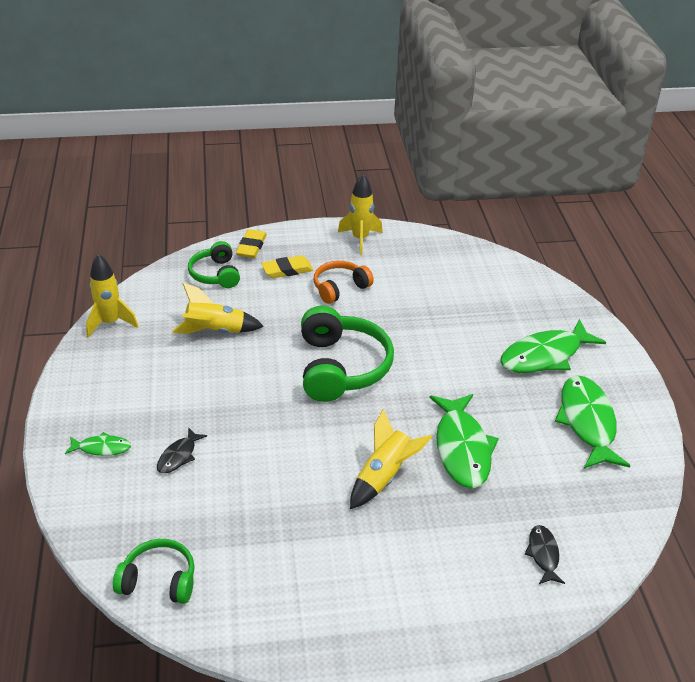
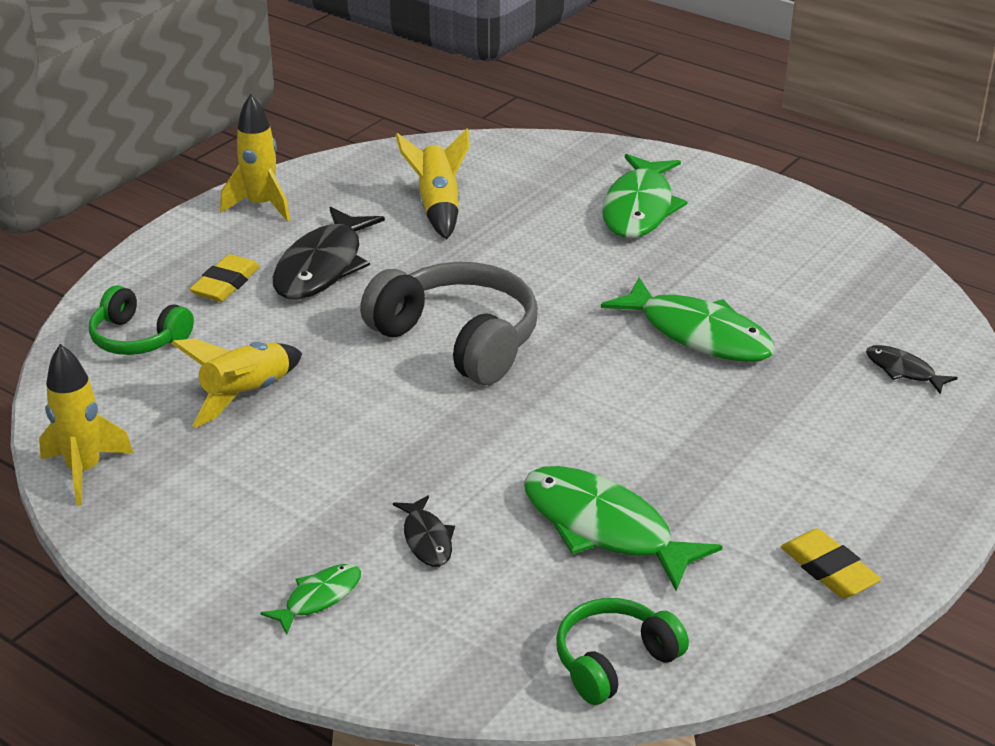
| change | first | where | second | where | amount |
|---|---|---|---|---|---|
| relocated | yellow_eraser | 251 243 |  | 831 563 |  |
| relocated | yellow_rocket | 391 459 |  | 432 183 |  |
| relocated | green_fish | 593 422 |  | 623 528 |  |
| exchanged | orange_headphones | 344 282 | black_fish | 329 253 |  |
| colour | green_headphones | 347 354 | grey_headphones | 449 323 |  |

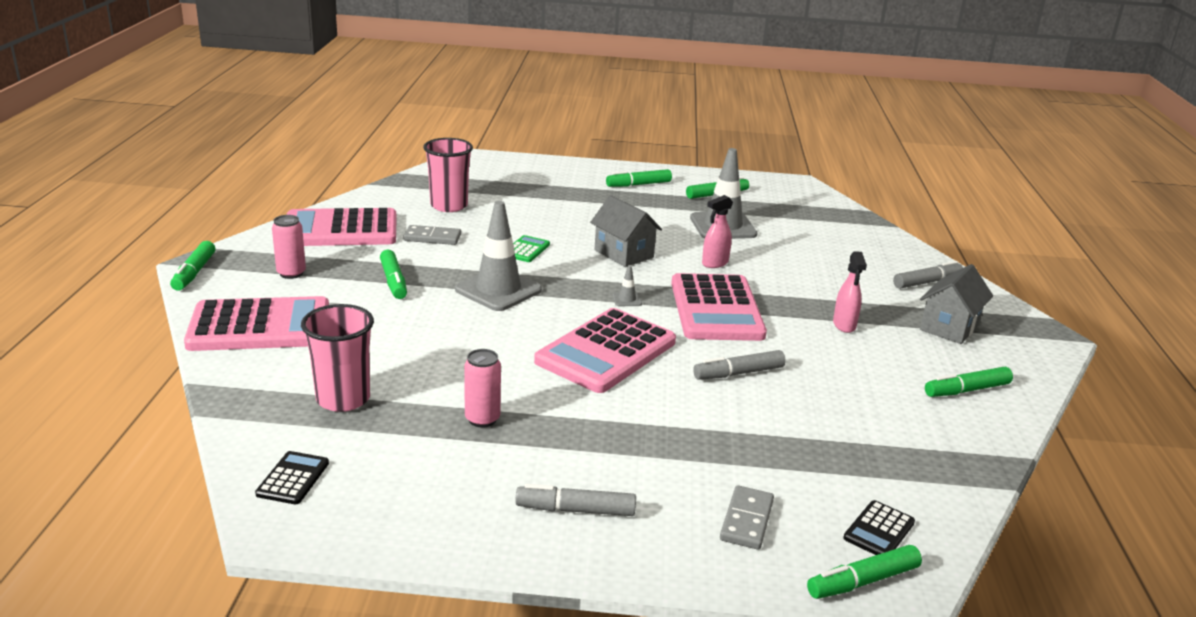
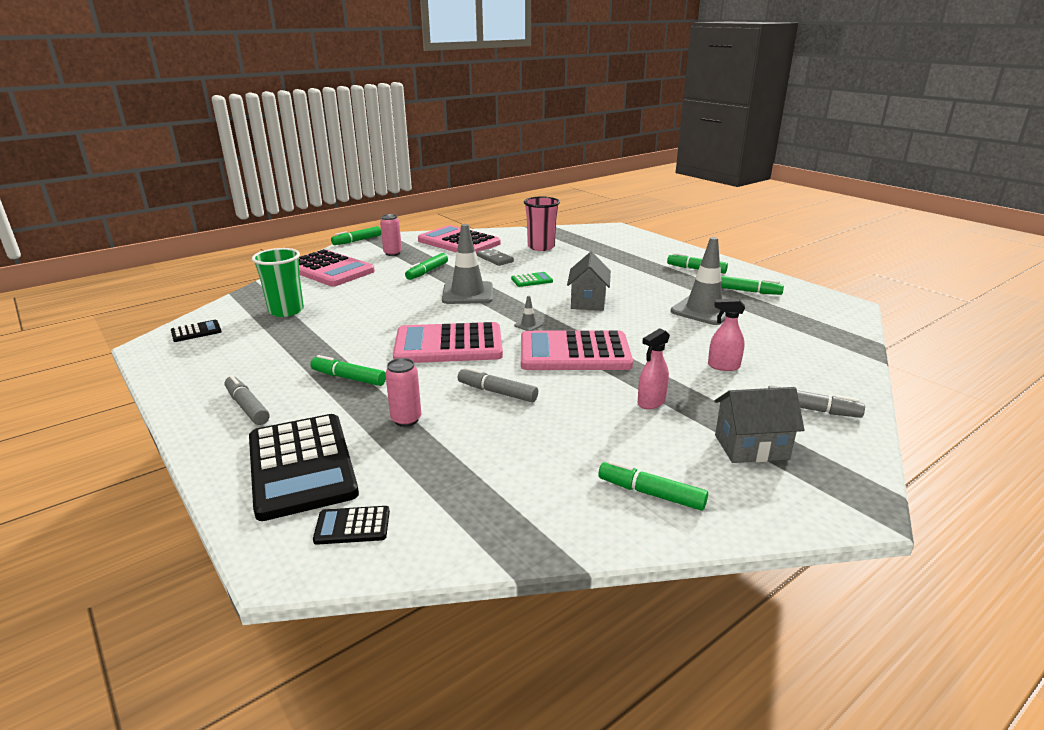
| change | first | where | second | where | amount |
|---|---|---|---|---|---|
| relocated | pink_can | 482 388 |  | 403 392 |  |
| relocated | pink_spray_bottle | 717 231 |  | 726 335 |  |
| relocated | green_marker | 864 572 |  | 348 370 |  |
| exchanged | grey_domino | 747 517 | black_calculator | 304 467 |  |
| colour | pink_cup | 337 358 | green_cup | 278 282 |  |
| spun | pink_calculator | 719 307 |  | 577 350 | 45 degrees clockwise |

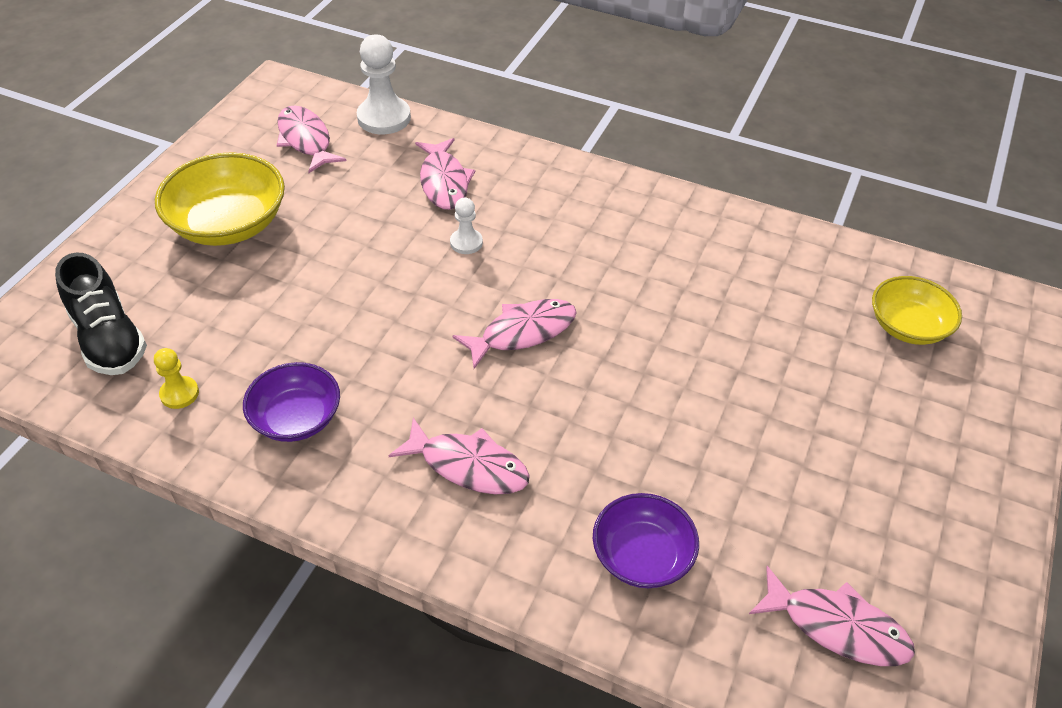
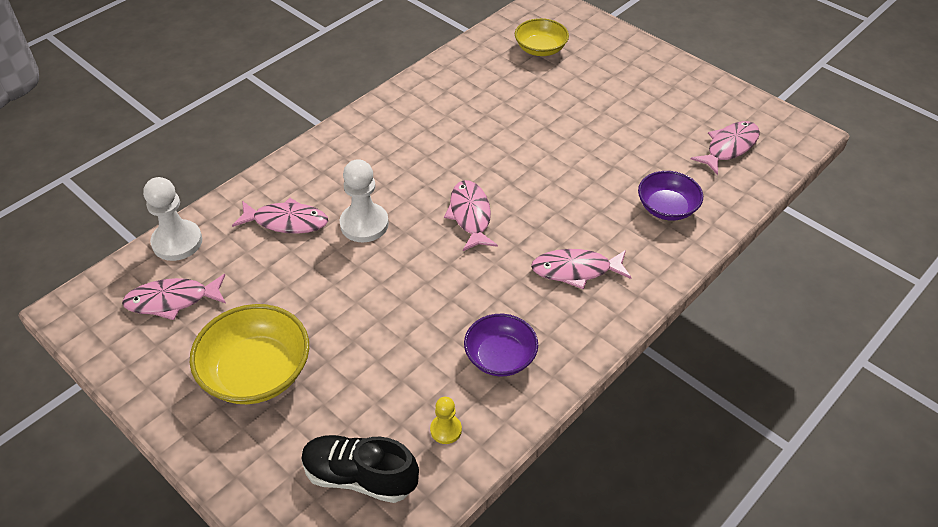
| change | first | where | second | where | amount |
|---|---|---|---|---|---|
| spun | black_shoe | 101 313 |  | 360 469 | 150 degrees counterclockwise |
| spun | pink_fish | 459 456 |  | 581 269 | 135 degrees counterclockwise |
| size | white_pawn | 466 226 |  | 364 200 | x1.84 |

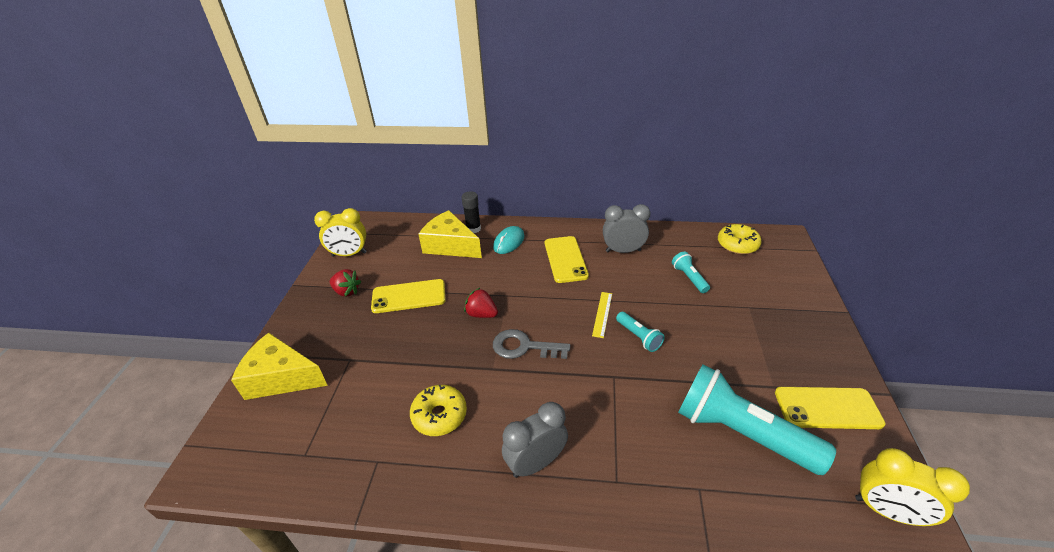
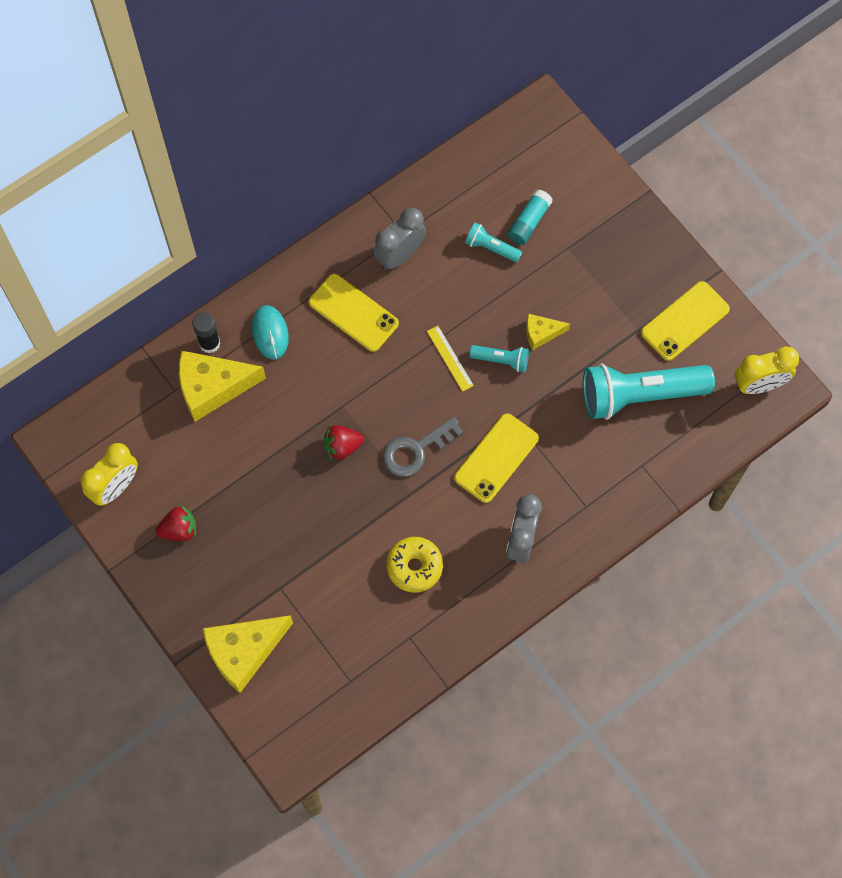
| change | first | where | second | where | amount |
|---|---|---|---|---|---|
| missing | yellow_donut | 740 239 |  |  |  |
| appeared |  |  | turquoise_glue_stick | 530 217 |  |
| appeared |  |  | yellow_cheese | 548 332 |  |
| relocated | yellow_phone | 408 296 |  | 496 458 |  |

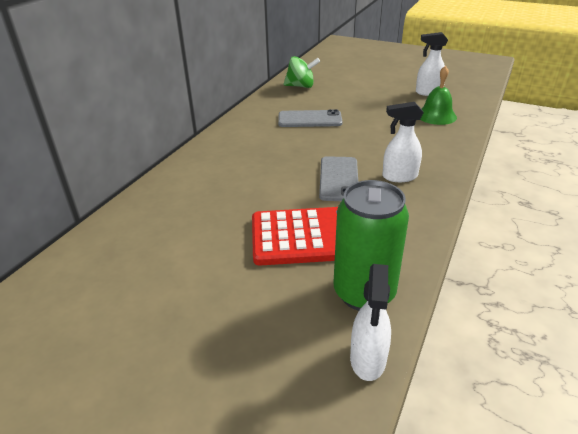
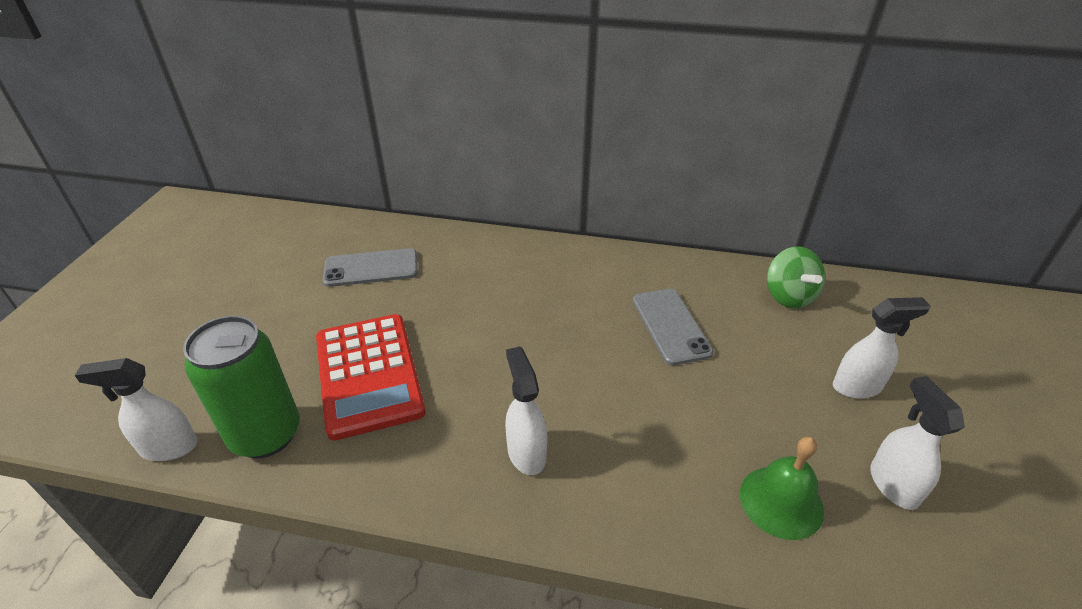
| change | first | where | second | where | amount |
|---|---|---|---|---|---|
| appeared |  |  | white_spray_bottle | 882 348 |  |
| relocated | grey_phone | 338 178 |  | 370 267 |  |

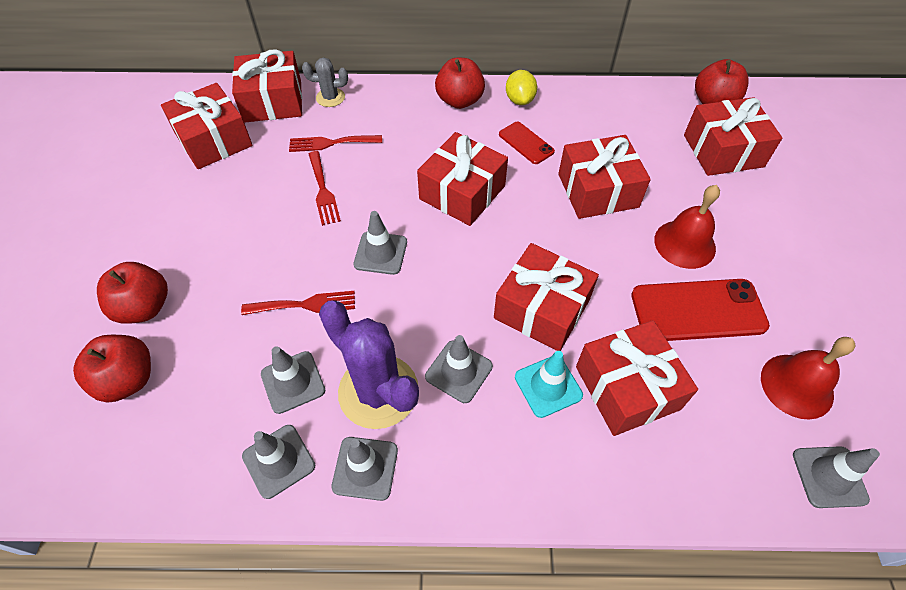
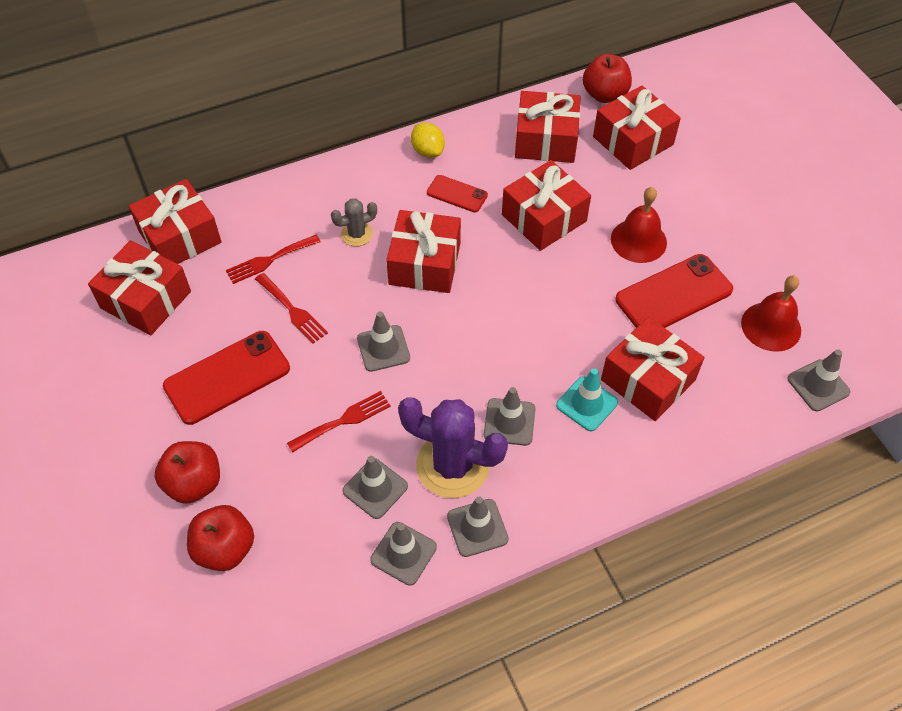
| change | first | where | second | where | amount |
|---|---|---|---|---|---|
| missing | red_apple | 460 83 |  |  |  |
| appeared |  |  | red_phone | 226 378 |  |
| relocated | grey_cactus | 325 82 |  | 354 222 |  |
| relocated | red_gift | 546 297 |  | 548 127 |  |

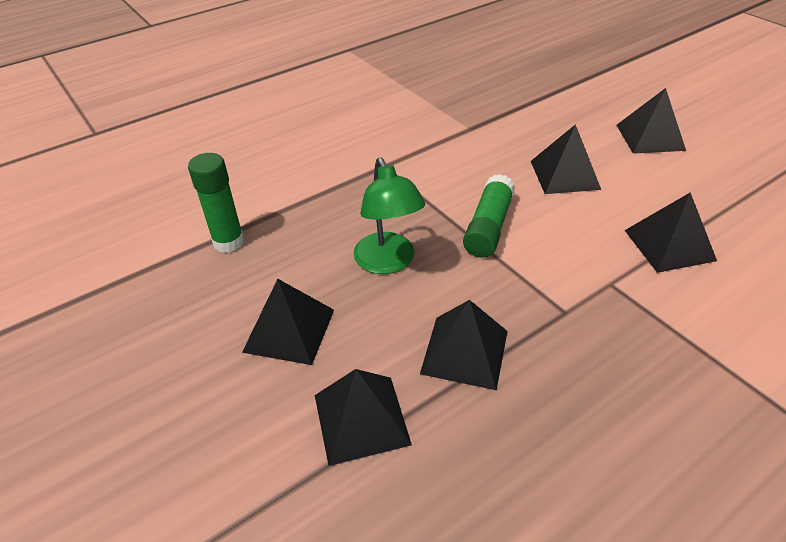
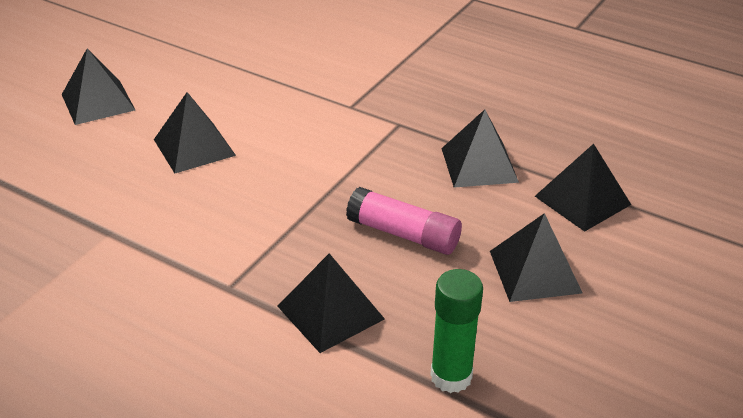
| change | first | where | second | where | amount |
|---|---|---|---|---|---|
| missing | green_glue_stick | 489 215 |  |  |  |
| relocated | black_pyramid | 671 232 |  | 331 303 |  |
| exchanged | green_lamp | 389 216 | pink_glue_stick | 404 221 |  |

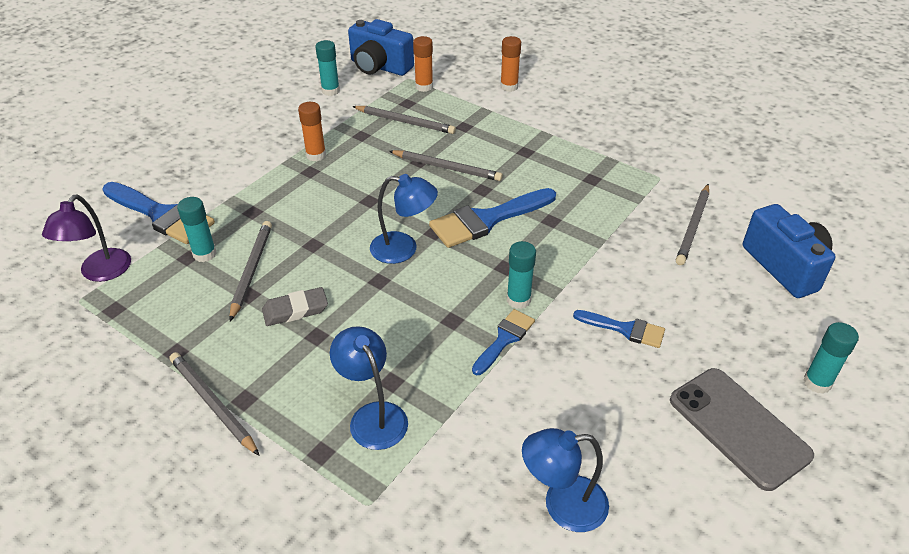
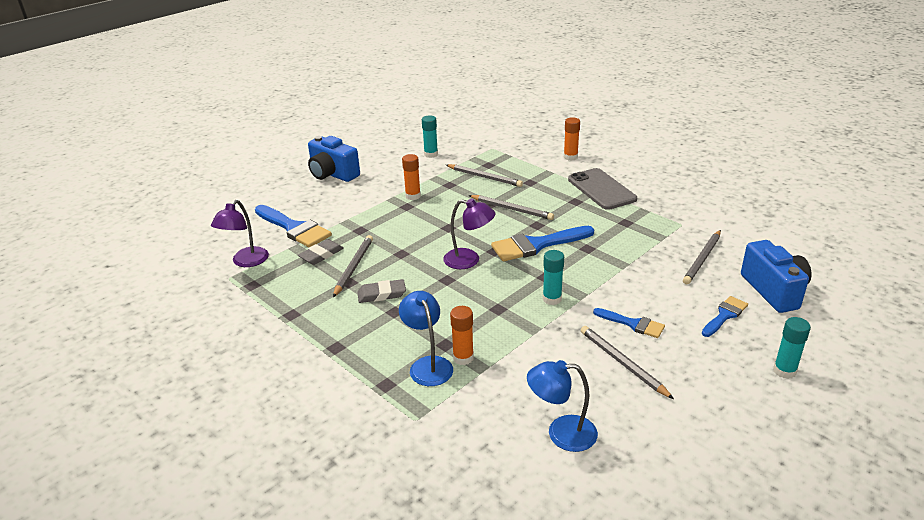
| change | first | where | second | where | amount |
|---|---|---|---|---|---|
| relocated | grey_pencil | 215 404 |  | 627 362 |  |
| relocated | blue_camera | 381 47 |  | 334 159 |  |
| relocated | orange_glue_stick | 423 64 |  | 462 335 |  |
| relocated | blue_brush | 503 342 |  | 725 316 |  |
| relocated | grey_phone | 742 429 |  | 602 189 |  |
| exchanged | turquoise_glue_stick | 197 229 | grey_eraser | 321 252 |  |
| colour | blue_lamp | 404 219 | purple_lamp | 469 234 |  |

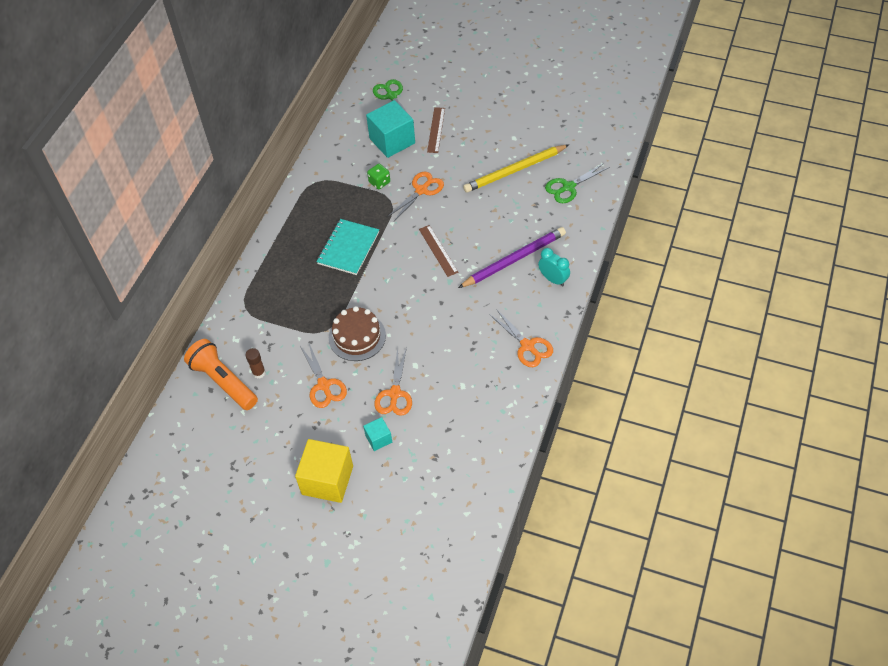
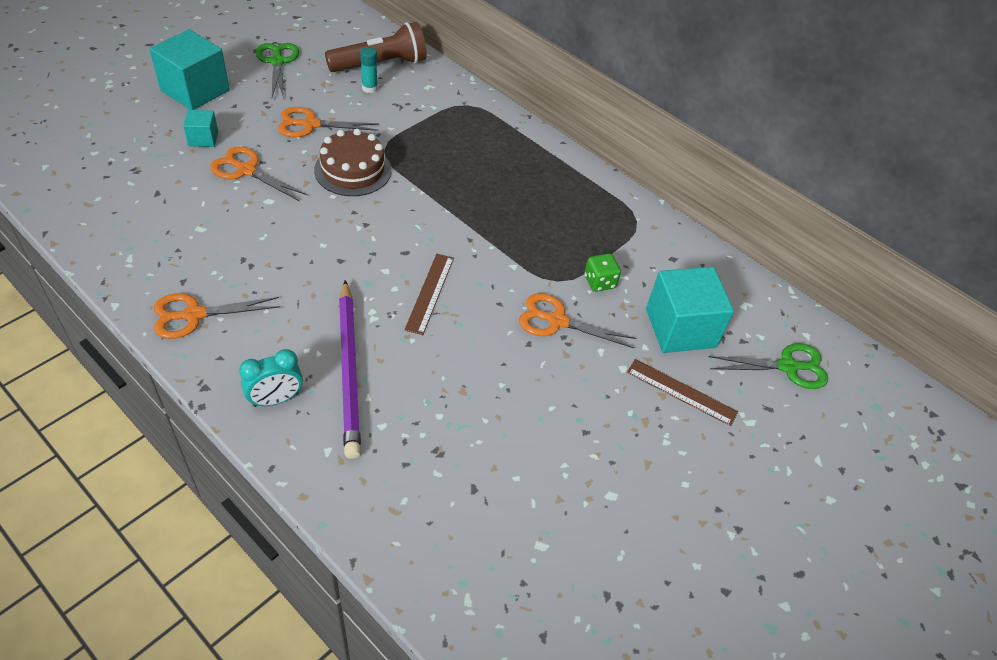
| change | first | where | second | where | amount |
|---|---|---|---|---|---|
| missing | turquoise_notebook | 347 247 |  |  |  |
| missing | yellow_pencil | 516 168 |  |  |  |
| relocated | green_scissors | 577 183 |  | 277 71 |  |
| colour | orange_flashlight | 221 374 | brown_flashlight | 376 47 |  |
| colour | brown_glue_stick | 255 363 | turquoise_glue_stick | 369 70 |  |
| colour | yellow_cube | 324 471 | turquoise_cube | 189 69 |  |
| spun | orange_scissors | 415 196 |  | 578 320 | 135 degrees clockwise |
| spun | brown_ruler | 438 251 |  | 429 294 | 75 degrees counterclockwise |

